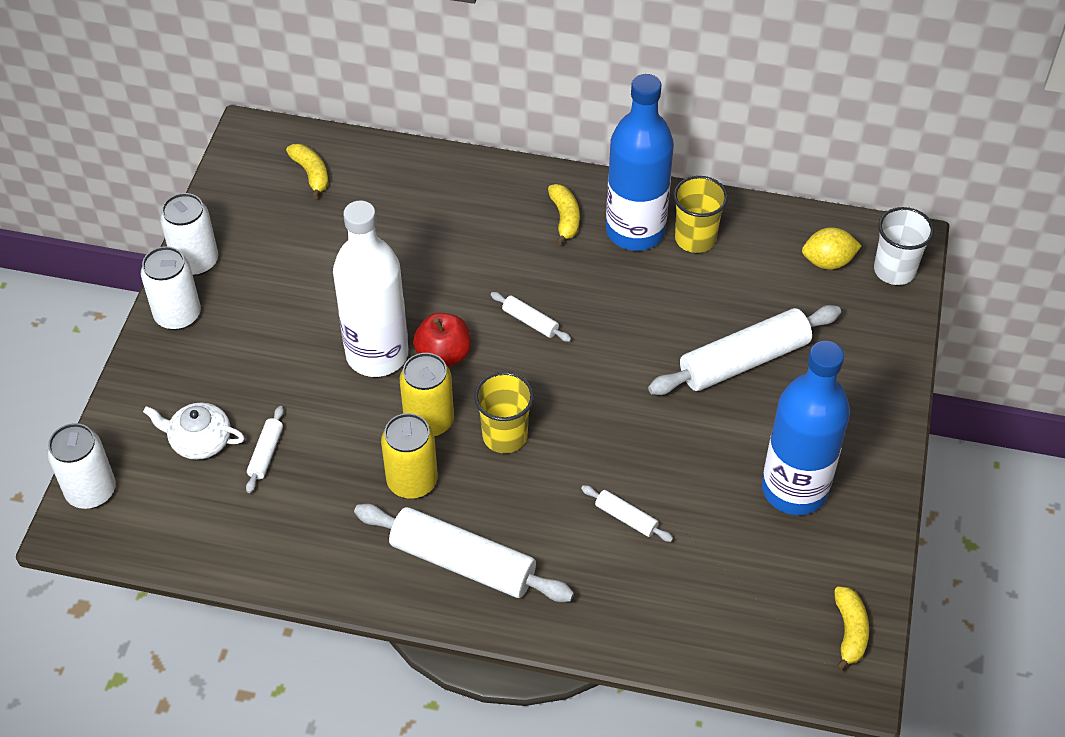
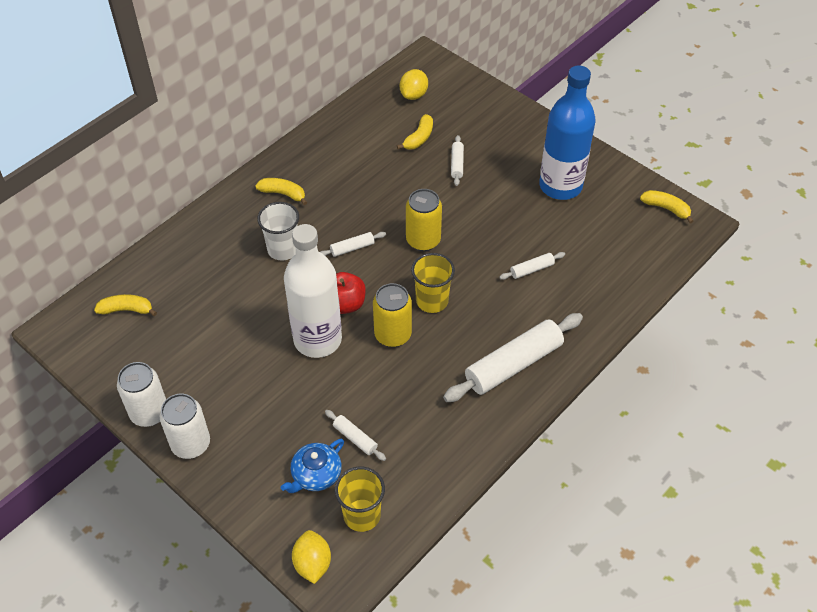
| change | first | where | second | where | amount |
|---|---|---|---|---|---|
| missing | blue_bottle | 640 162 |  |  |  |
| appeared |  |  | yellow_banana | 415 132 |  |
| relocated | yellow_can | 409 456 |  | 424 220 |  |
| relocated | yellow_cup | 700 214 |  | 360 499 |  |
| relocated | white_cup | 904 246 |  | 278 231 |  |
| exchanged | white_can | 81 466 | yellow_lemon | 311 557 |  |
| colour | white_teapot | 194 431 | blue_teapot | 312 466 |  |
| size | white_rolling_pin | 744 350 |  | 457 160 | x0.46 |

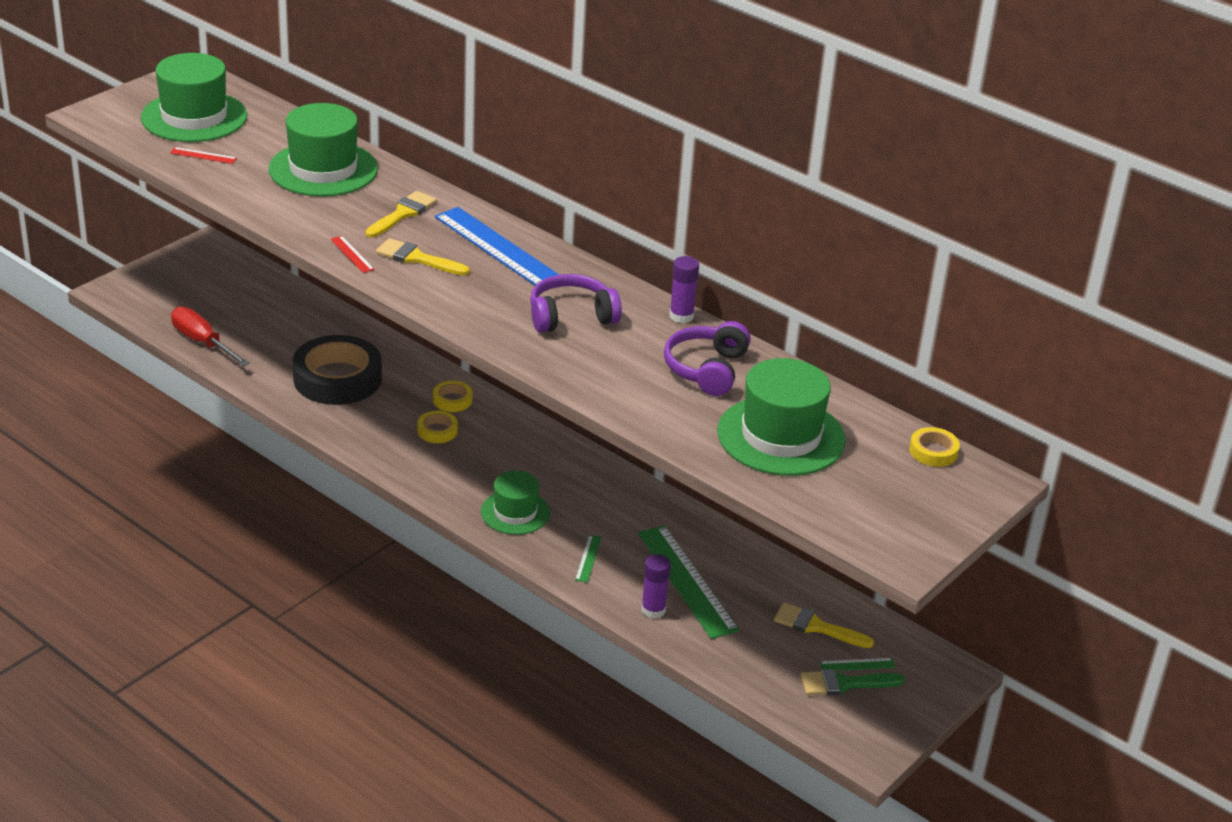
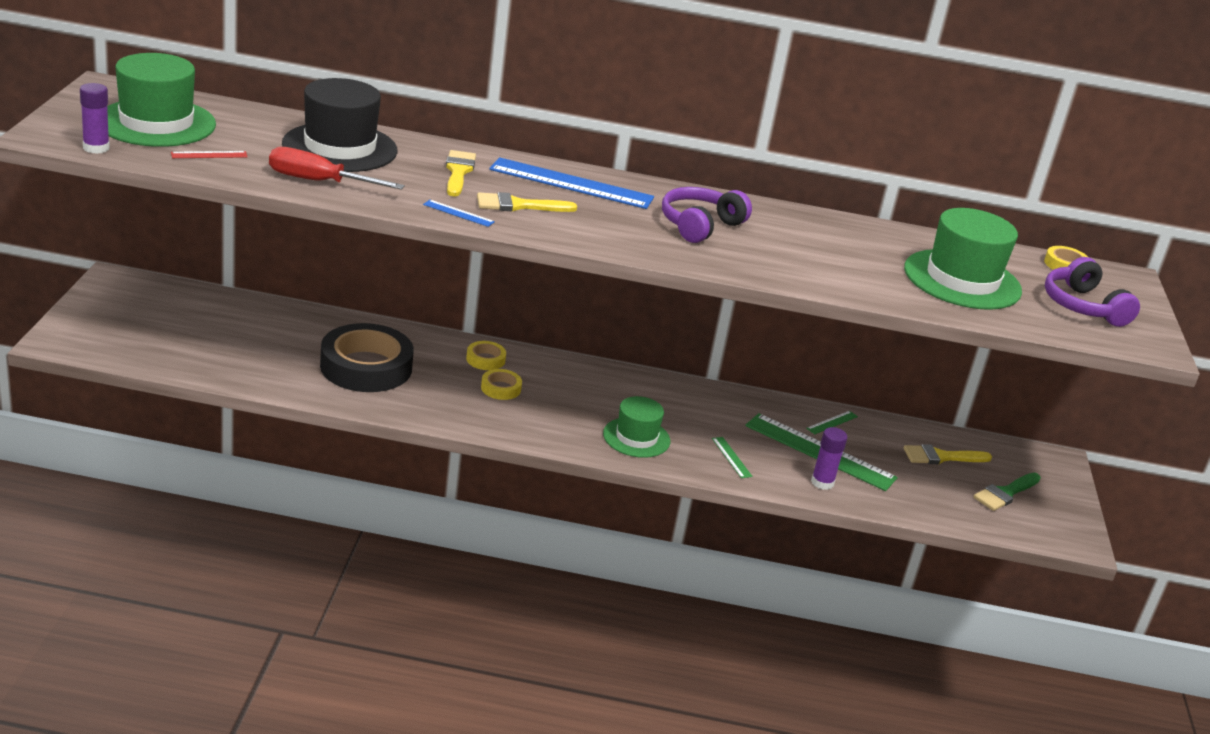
| change | first | where | second | where | amount |
|---|---|---|---|---|---|
| relocated | red_screwdriver | 210 336 |  | 337 168 |  |
| relocated | purple_headphones | 707 358 |  | 1092 292 |  |
| relocated | purple_glue_stick | 684 289 |  | 95 118 |  |
| relocated | green_ruler | 857 664 |  | 832 422 |  |
| colour | green_hat | 323 150 | black_hat | 339 125 |  |
| colour | red_ruler | 352 254 | blue_ruler | 459 213 |  |

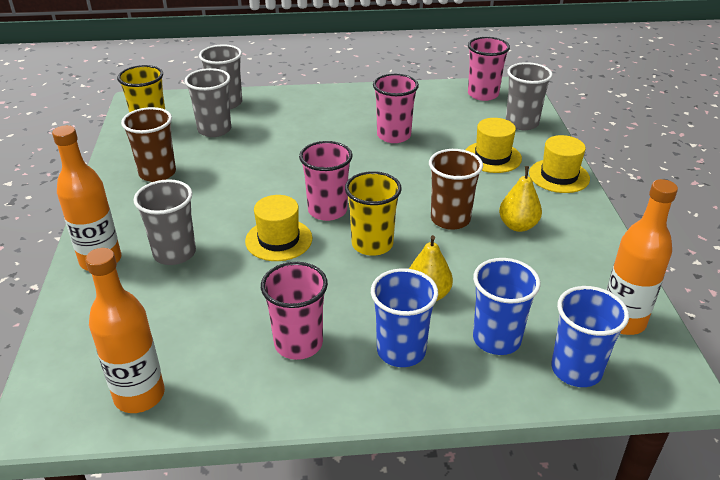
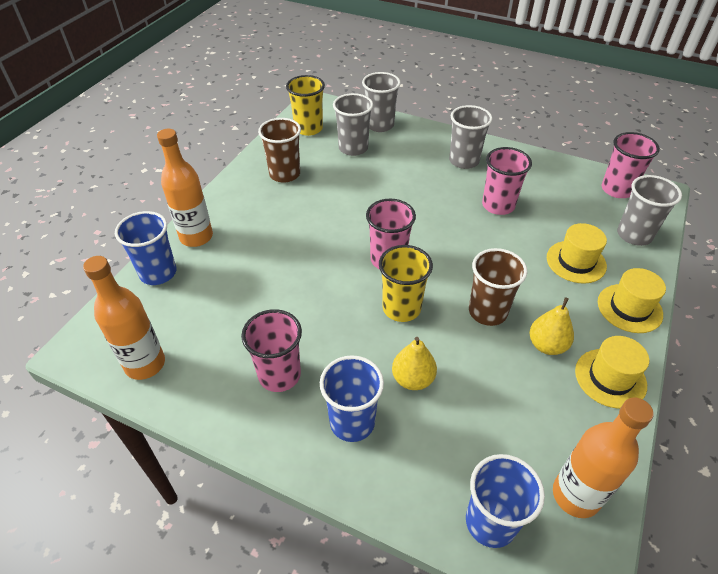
| change | first | where | second | where | amount |
|---|---|---|---|---|---|
| relocated | grey_cup | 165 222 |  | 470 137 |  |
| relocated | yellow_hat | 278 228 |  | 612 372 |  |
| relocated | blue_cup | 507 306 |  | 145 248 |  |

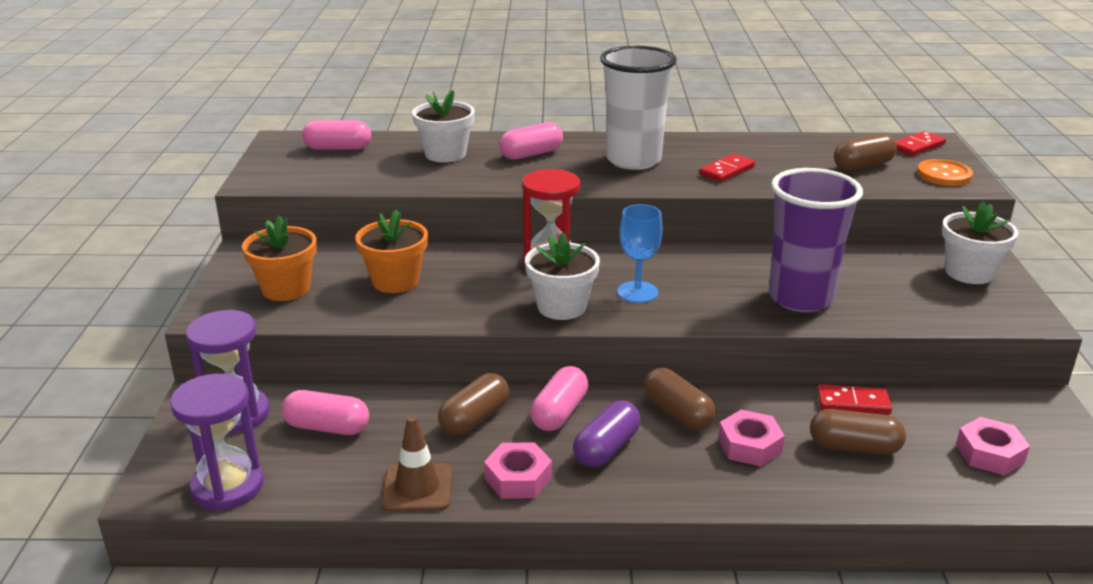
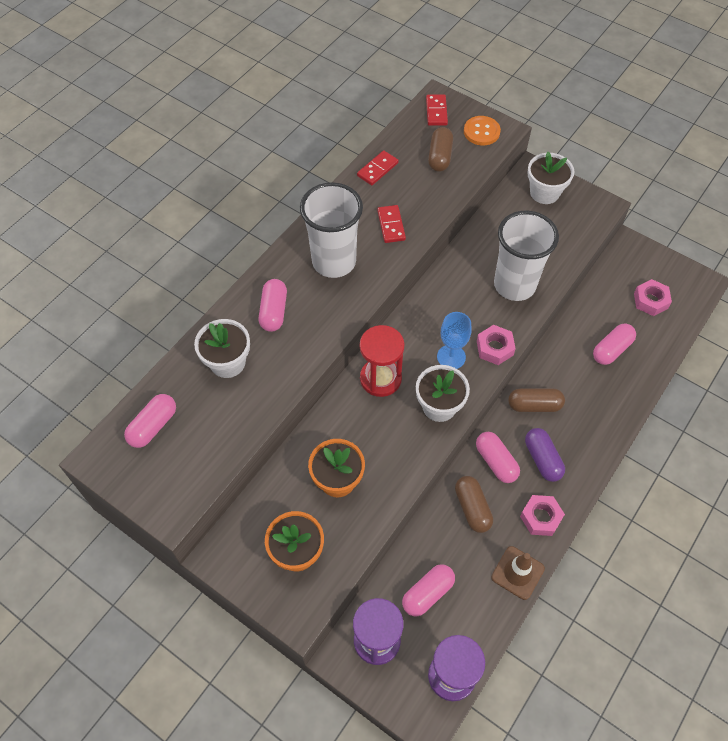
| change | first | where | second | where | amount |
|---|---|---|---|---|---|
| relocated | pink_nut | 751 438 |  | 496 345 |  |
| relocated | red_domino | 854 399 |  | 378 167 |  |
| colour | purple_cup | 816 240 | white_cup | 526 256 |  |
| colour | brown_capsule | 858 432 | pink_capsule | 614 344 |  |

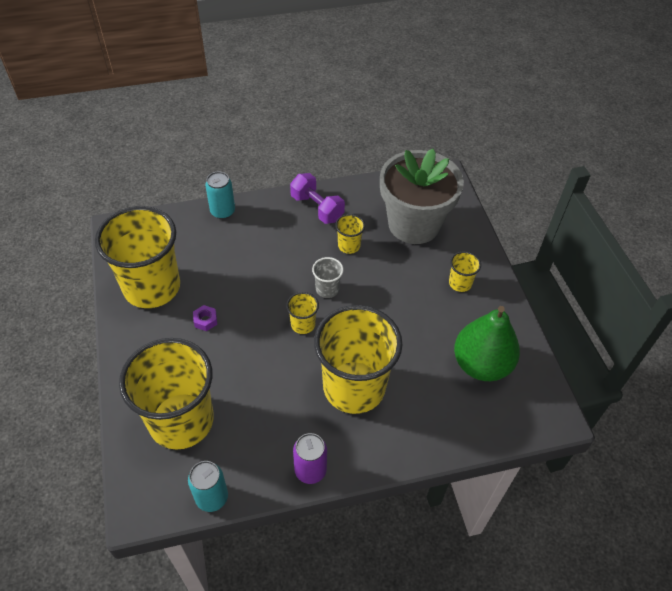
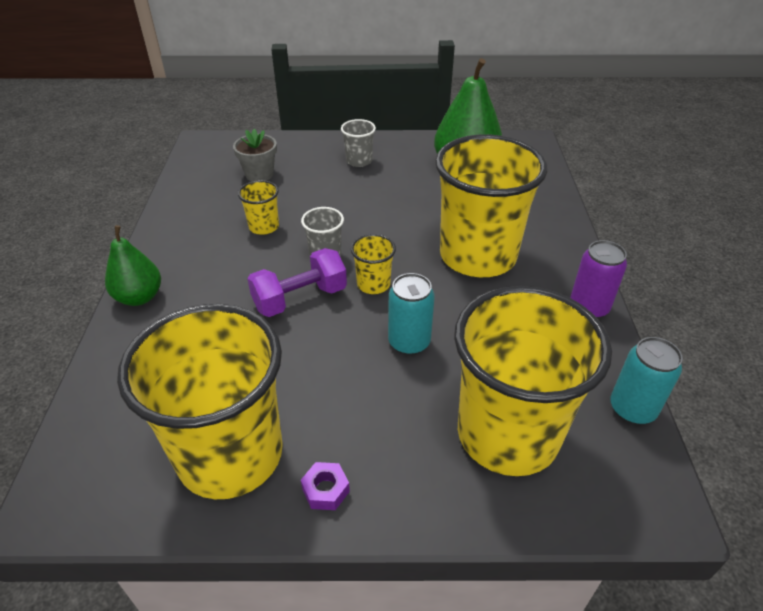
| change | first | where | second | where | amount |
|---|---|---|---|---|---|
| appeared |  |  | green_pear | 133 265 |  |
| relocated | purple_nut | 205 318 |  | 325 486 |  |
| relocated | turquoise_can | 220 195 |  | 411 314 |  |
| relocated | purple_dumbbell | 317 198 |  | 297 282 |  |
| colour | yellow_cup | 465 271 | grey_cup | 358 143 |  |
| size | grey_flower_pot | 422 196 |  | 255 155 | x0.43 |

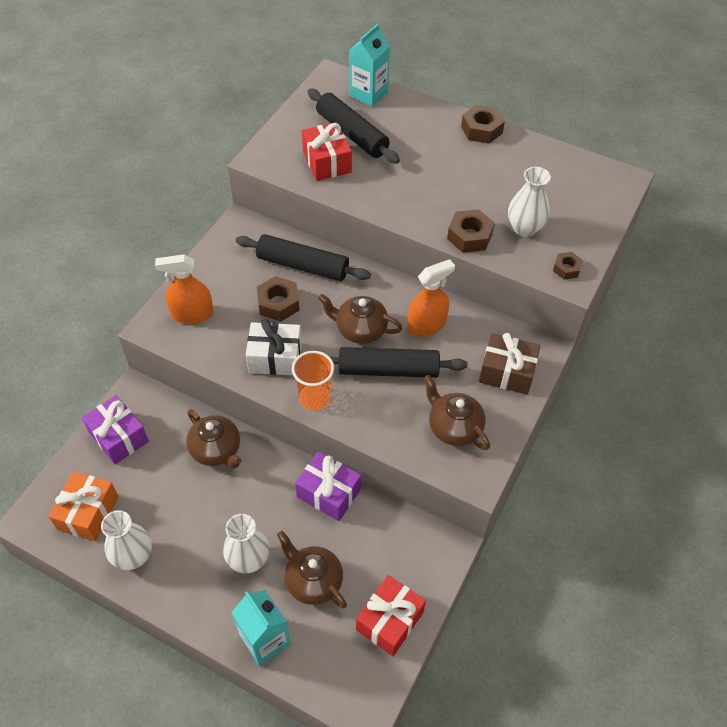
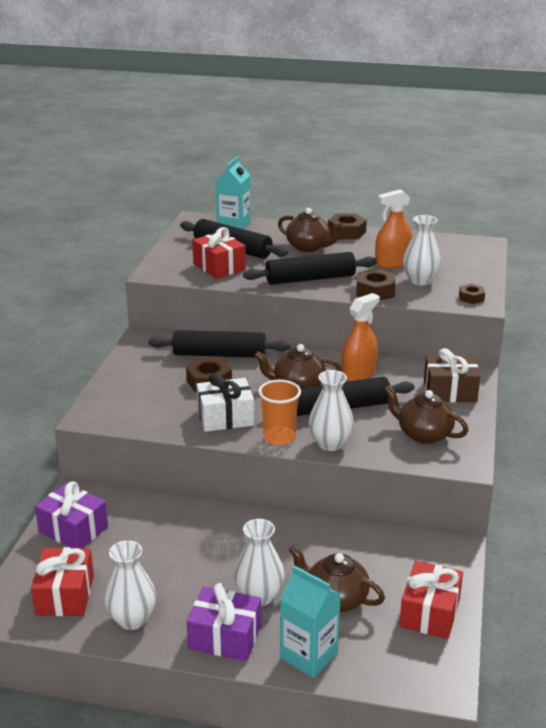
| change | first | where | second | where | amount |
|---|---|---|---|---|---|
| appeared |  |  | black_rolling_pin | 310 268 |  |
| appeared |  |  | white_vase | 331 410 |  |
| relocated | orange_spray_bottle | 184 289 |  | 394 229 |  |
| relocated | brown_teapot | 213 439 |  | 311 230 |  |
| relocated | purple_gift | 328 486 |  | 224 622 |  |
| colour | orange_gift | 83 506 | red_gift | 62 581 |  |

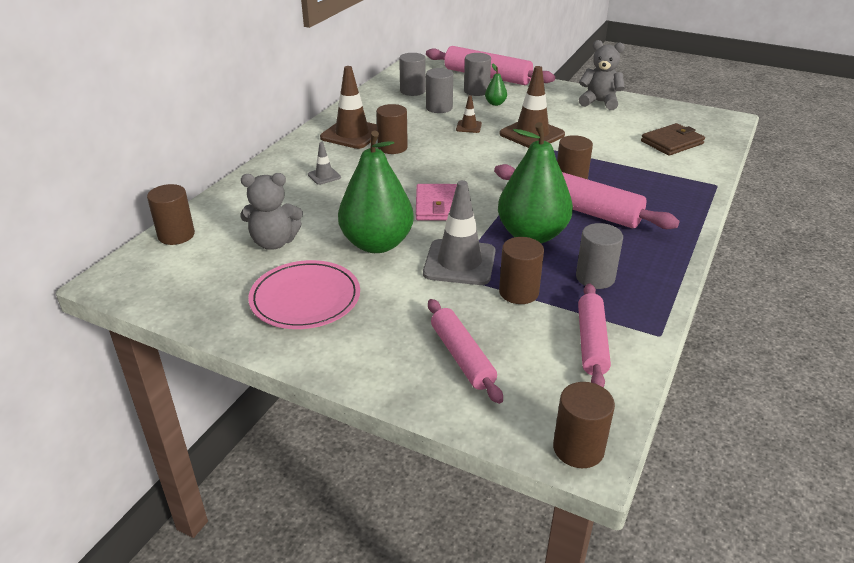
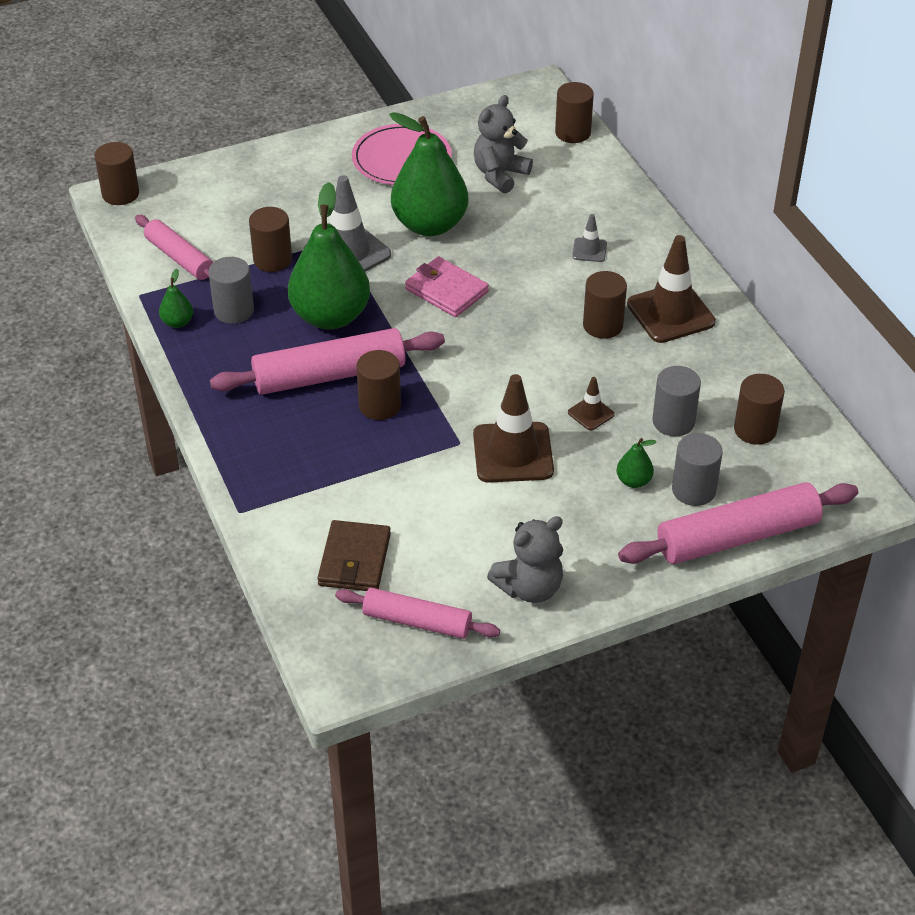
| change | first | where | second | where | amount |
|---|---|---|---|---|---|
| appeared |  |  | green_pear | 176 298 |  |
| relocated | pink_rolling_pin | 465 351 |  | 417 613 |  |
| colour | grey_cylinder | 412 74 | brown_cylinder | 759 409 |  |

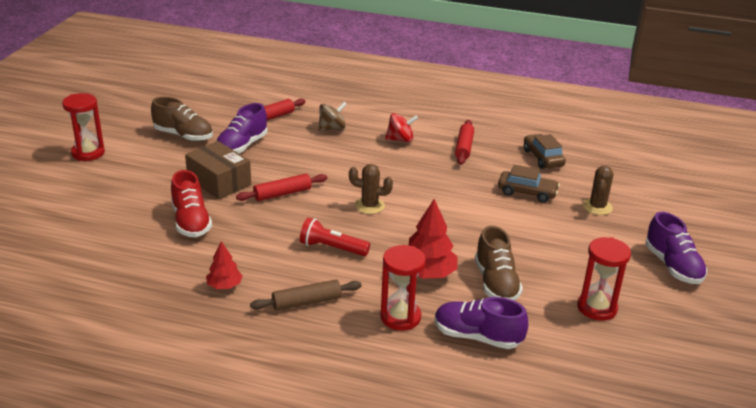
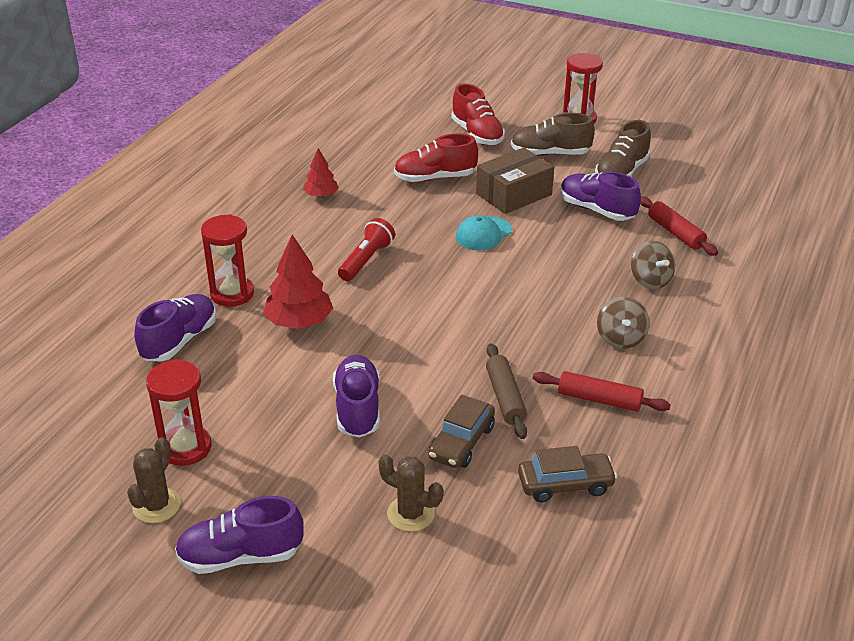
| change | first | where | second | where | amount |
|---|---|---|---|---|---|
| appeared |  |  | purple_shoe | 356 396 |  |
| appeared |  |  | red_shoe | 478 114 |  |
| relocated | brown_rolling_pin | 306 295 |  | 506 391 |  |
| relocated | brown_cactus | 371 189 |  | 154 480 |  |
| relocated | brown_shoe | 499 263 |  | 553 134 |  |
| exchanged | red_rolling_pin | 281 187 | turquoise_cap | 484 233 |  |
| colour | red_spinning_top | 401 128 | brown_spinning_top | 623 323 |  |

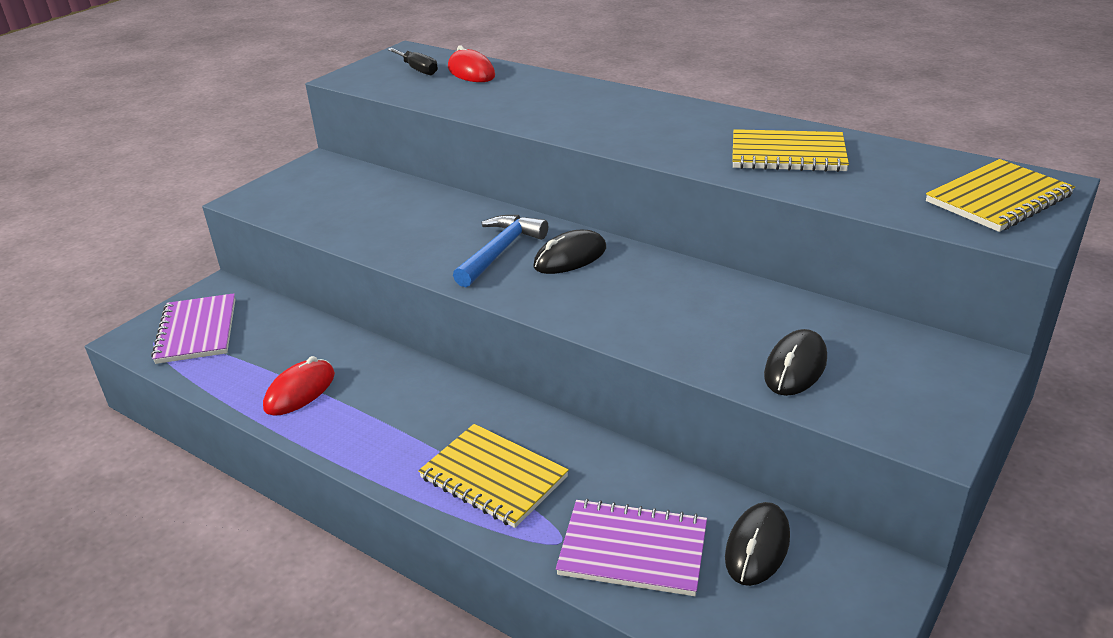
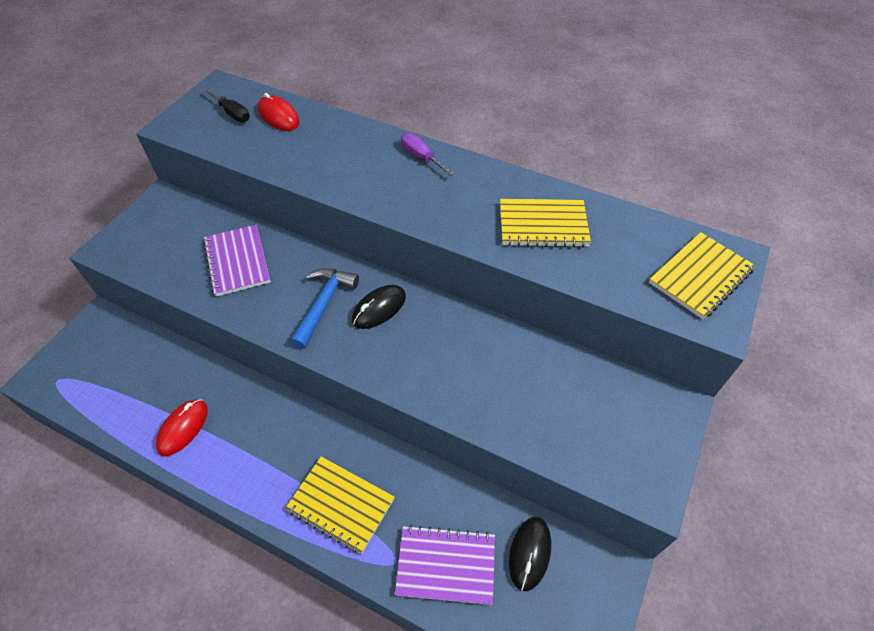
| change | first | where | second | where | amount |
|---|---|---|---|---|---|
| missing | black_mouse | 795 362 |  |  |  |
| appeared |  |  | purple_screwdriver | 427 154 |  |
| relocated | purple_notebook | 193 328 |  | 236 261 |  |

